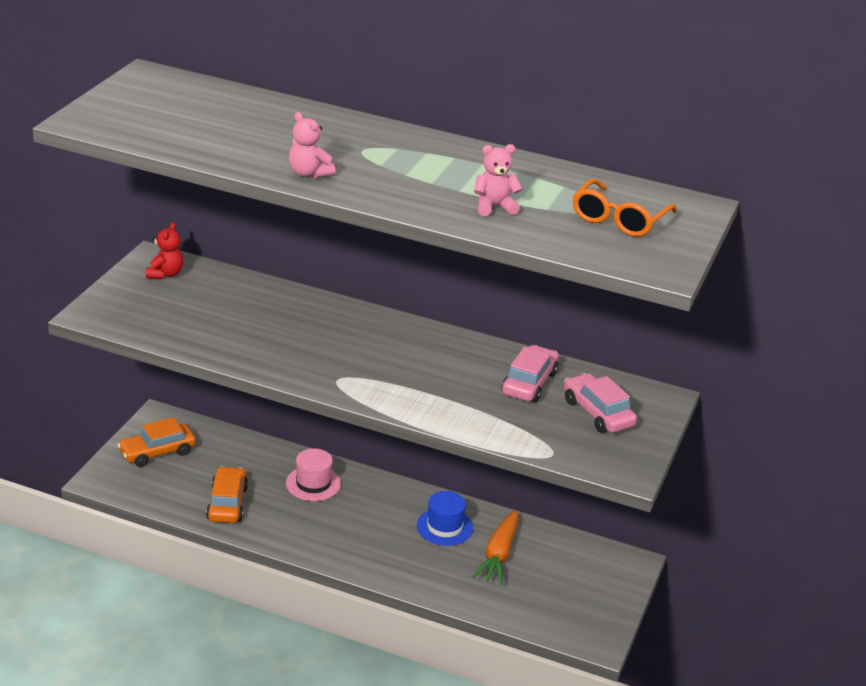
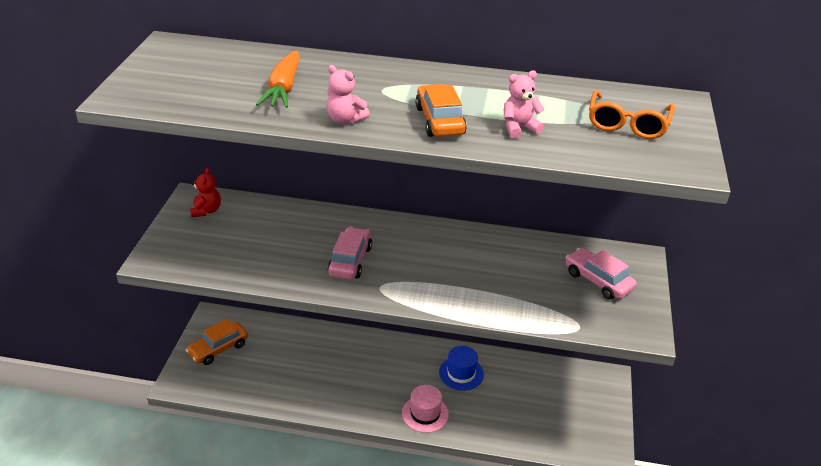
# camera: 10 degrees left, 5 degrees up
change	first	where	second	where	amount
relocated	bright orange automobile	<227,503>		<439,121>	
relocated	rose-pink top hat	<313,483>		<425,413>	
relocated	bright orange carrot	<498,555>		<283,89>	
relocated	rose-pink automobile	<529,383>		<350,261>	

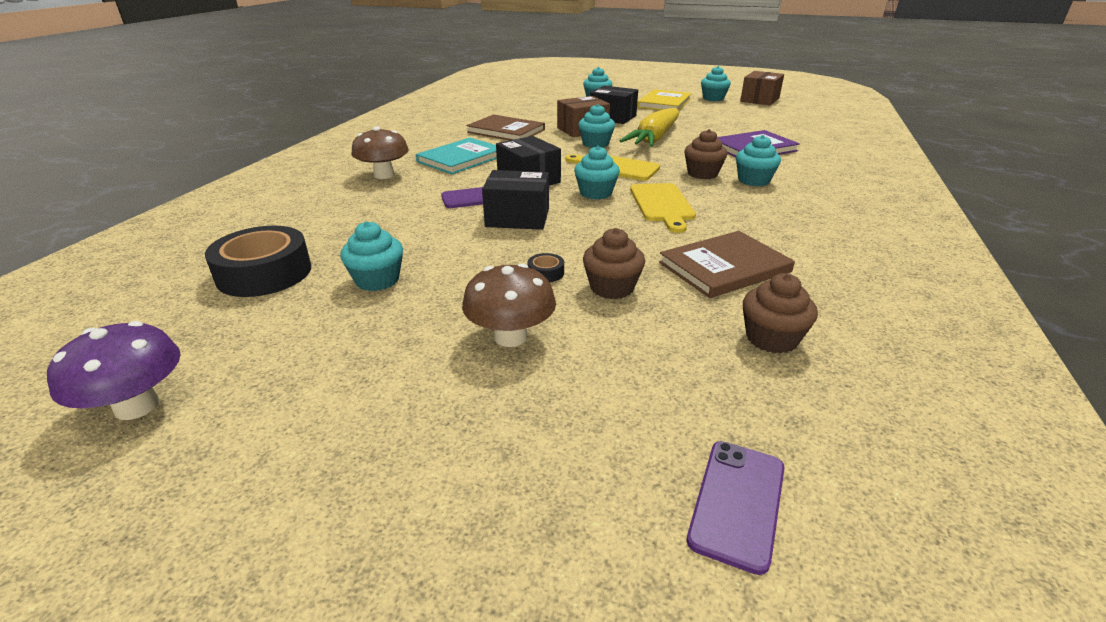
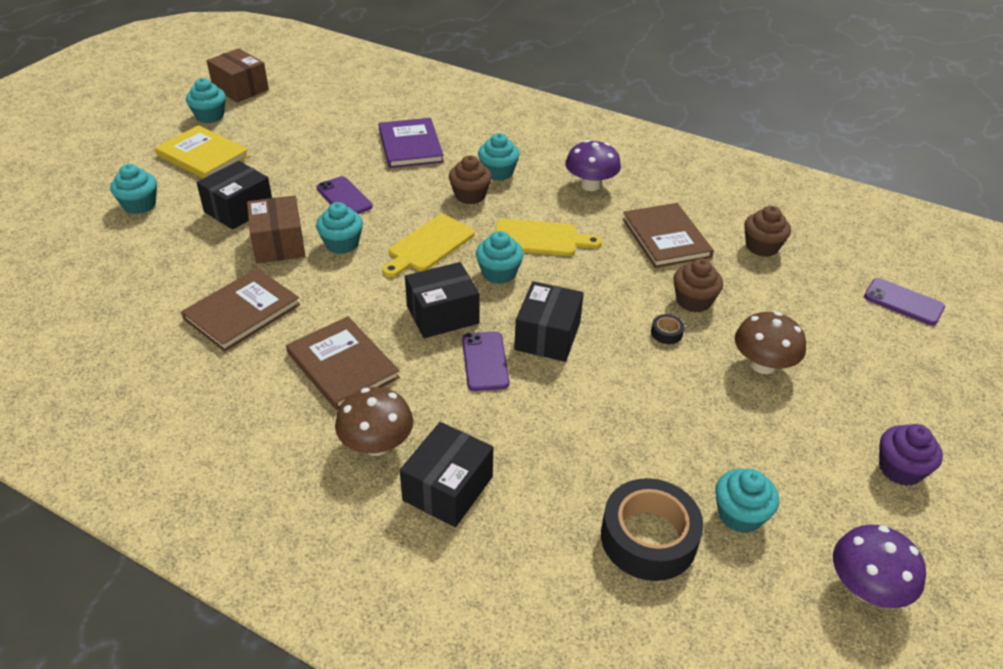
# camera: 80 degrees left, 10 degrees up
change	first	where	second	where	amount
relocated	teal fairy cake	<377,280>		<740,514>	
colour	teal hardcover	<461,159>	brown hardcover	<343,365>	
exchanged	golden carrot	<654,138>	purple smartphone	<344,197>	
appeared			black package	<448,488>	
appeared			purple mushroom	<590,185>	
appeared			purple fairy cake	<900,469>	

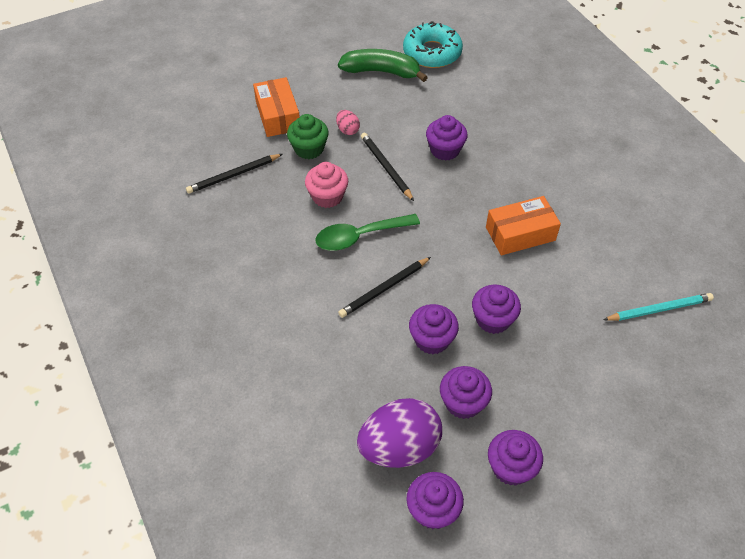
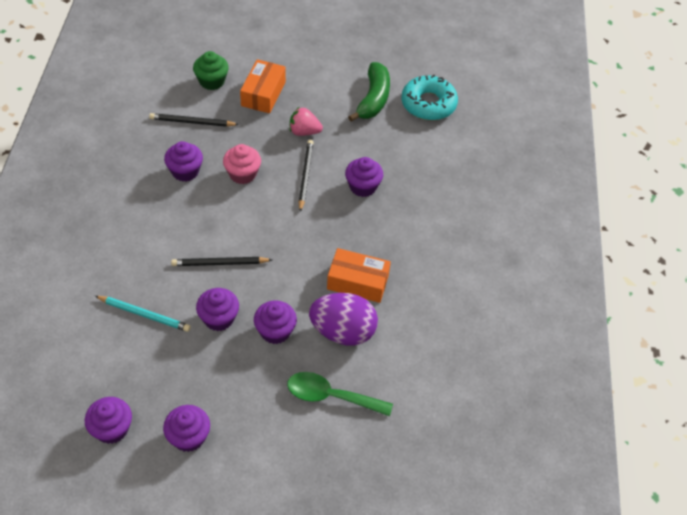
# camera: 30 degrees right, 0 degrees up
change	first	where	second	where	amount
relocated	leaf-green fairy cake	<309,149>		<212,81>	
relocated	leaf-green teaspoon	<359,236>		<331,396>	
exchanged	rose-pink egg shape	<347,130>	rose-pink berry	<304,132>	
spun	leaf-green banana fruit	<381,72>		<373,99>	60 degrees clockwise
relocated	purple egg shape	<399,447>		<342,332>	
relocated	purple fairy cake	<463,402>		<185,171>	
relocated	teal wooden pencil	<659,309>		<144,314>	

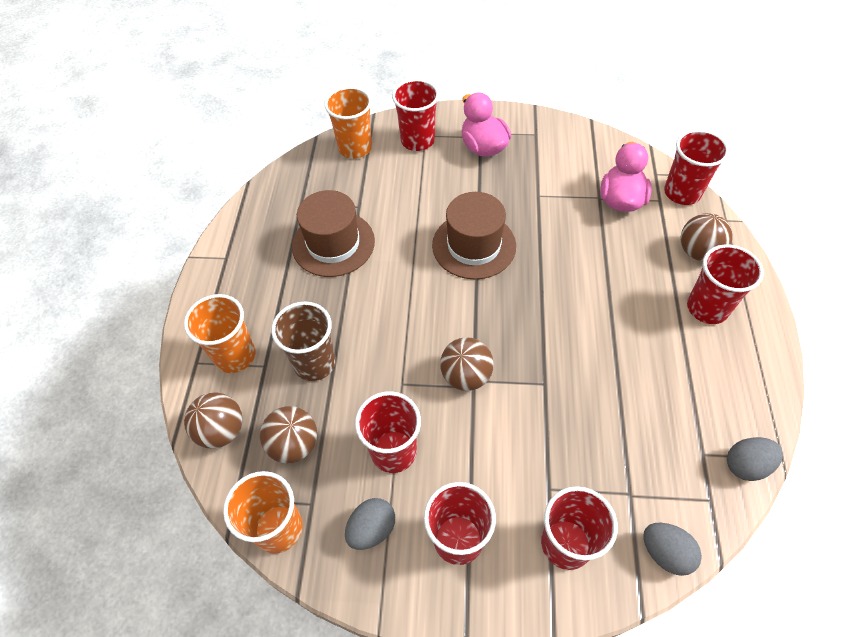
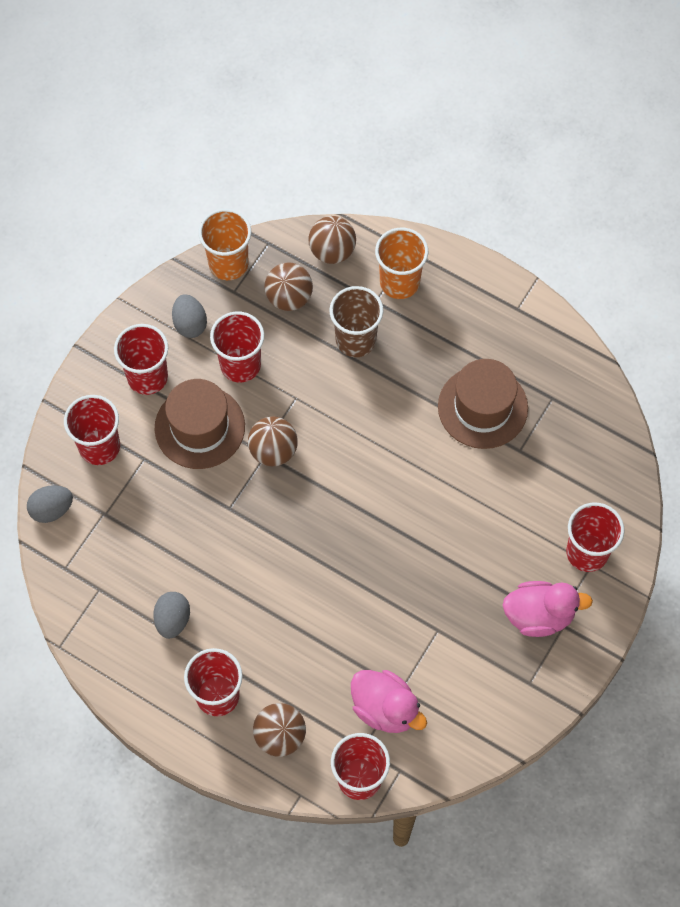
# camera: 115 degrees right, 10 degrees up
change	first	where	second	where	amount
missing	bright orange beaker	<355,148>			
relocated	brown top hat	<474,245>		<199,427>	
relocated	grey egg shape	<746,465>		<172,620>	

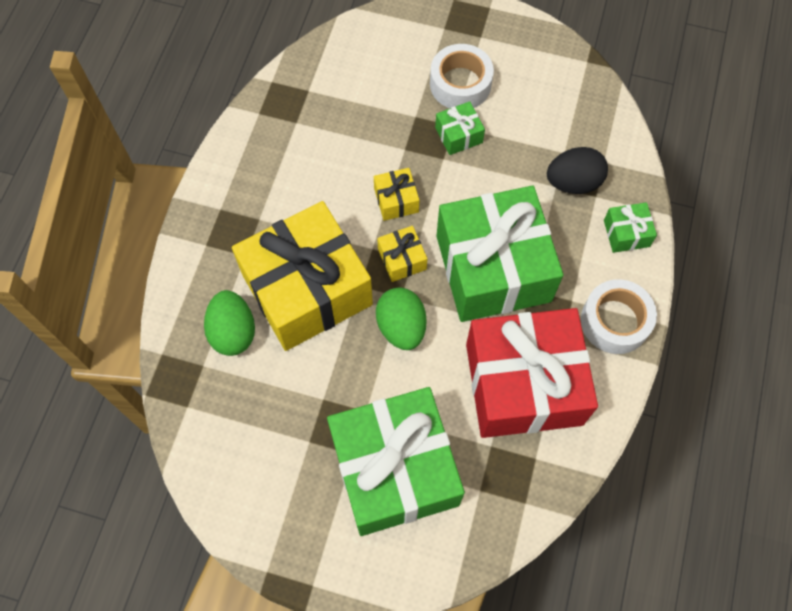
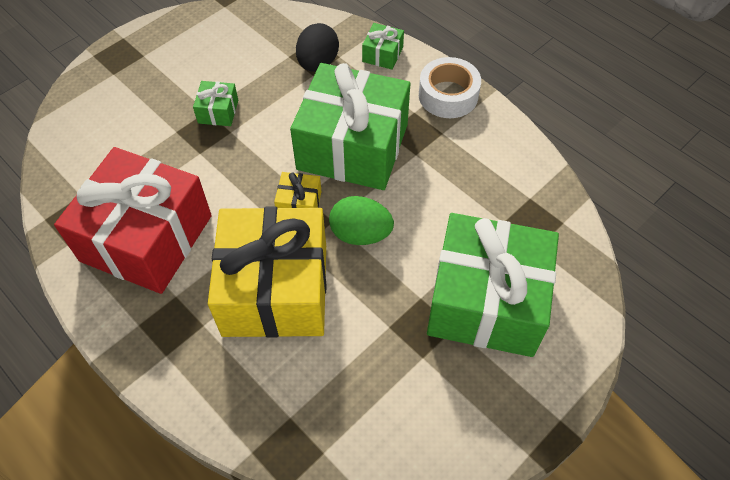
# camera: 60 degrees left, 10 degrees down
change	first	where	second	where	amount
missing	leaf-green egg shape	<233,332>			
missing	golden gift	<396,200>			
missing	snow-white roll of tape	<460,84>			
relocated	scarlet gift	<523,384>		<147,238>	

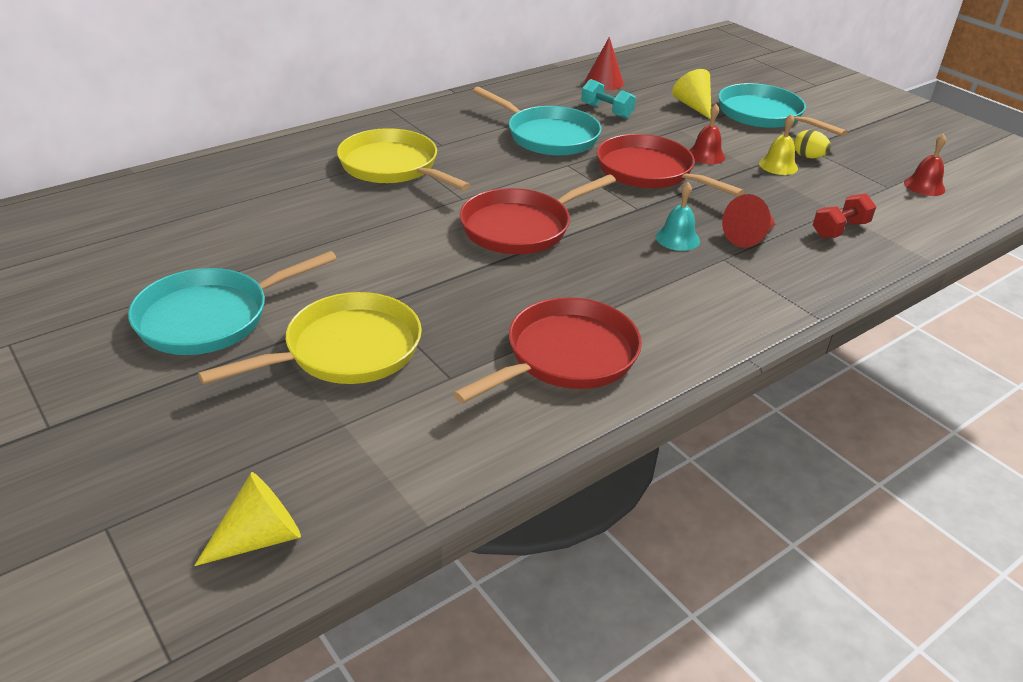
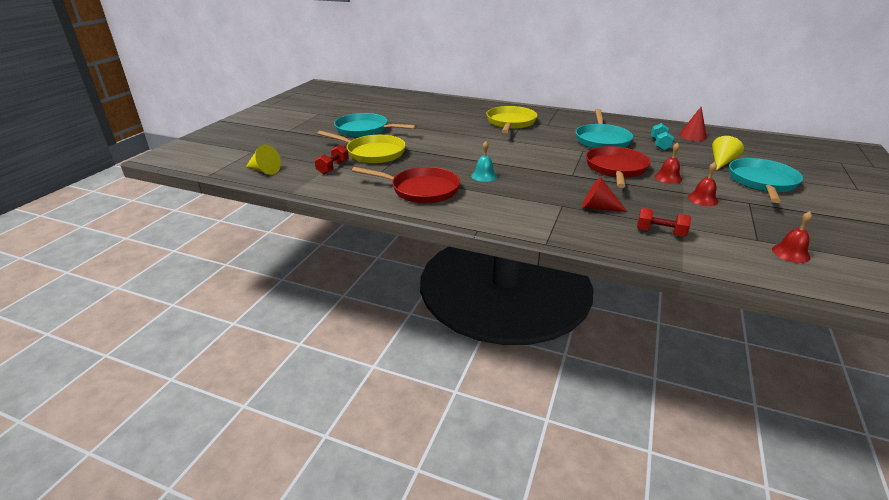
# camera: 60 degrees right, 5 degrees down
change	first	where	second	where	amount
missing	scarlet pan	<521,227>			
relocated	teal school bell	<677,238>		<484,176>	
colour	golden school bell	<778,165>	scarlet school bell	<702,199>	
missing	golden egg shape	<808,157>			
appeared			scarlet dumbbell	<333,168>	

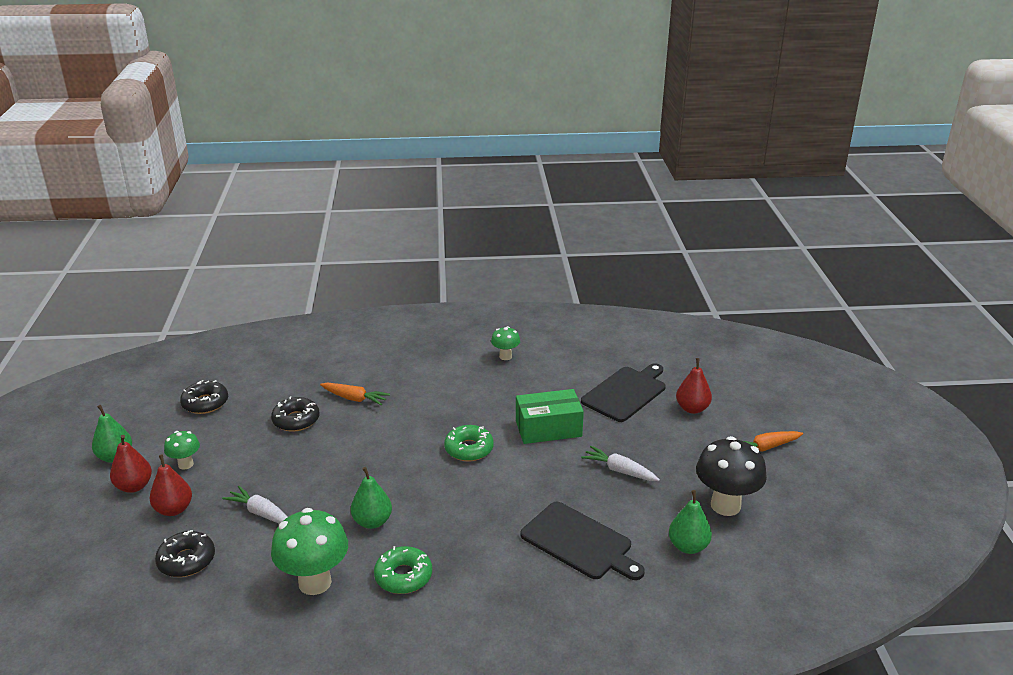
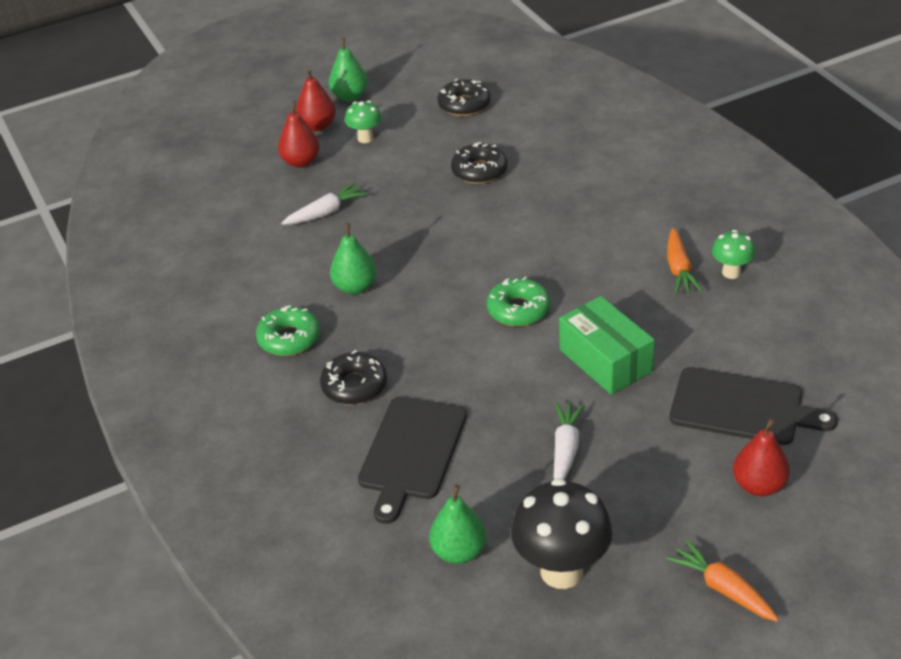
# camera: 70 degrees right, 10 degrees up
change	first	where	second	where	amount
relocated	black donut	<186,560>		<354,386>	
spun	snow-white carrot	<261,513>		<326,213>	45 degrees clockwise
missing	leaf-green mushroom	<315,582>			
relocated	bright orange carrot	<354,399>		<679,269>	

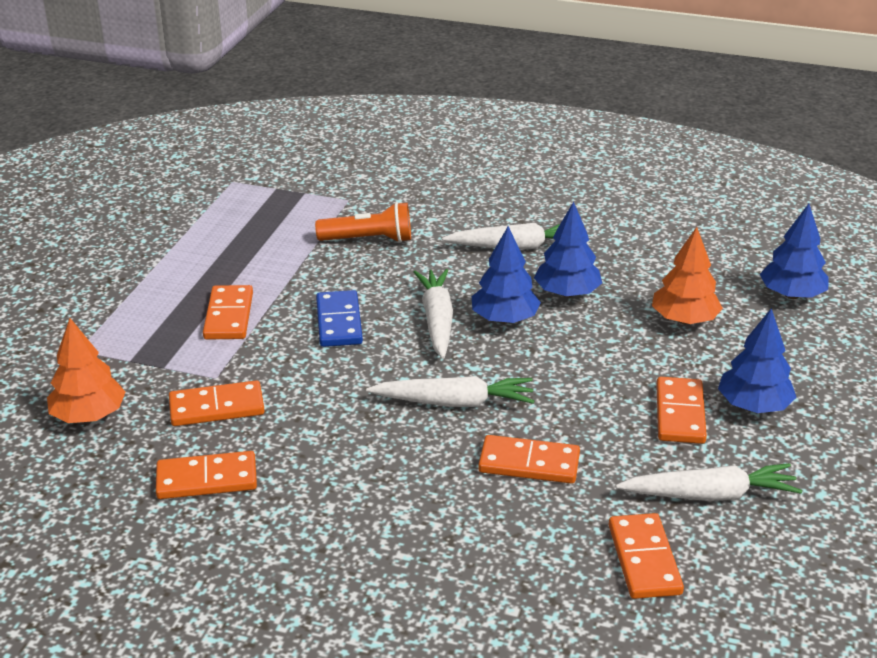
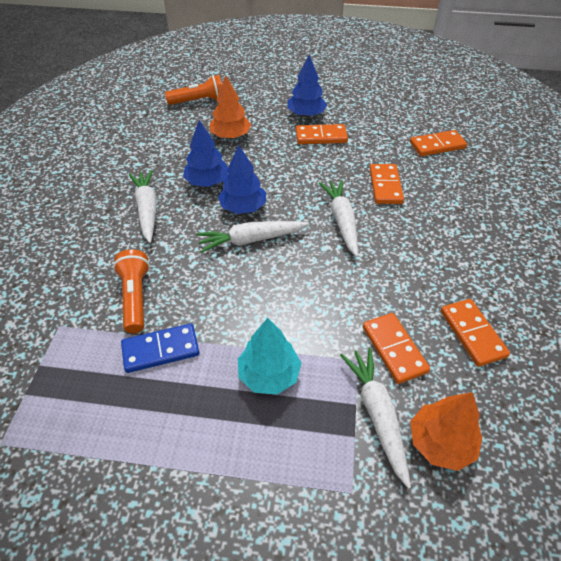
# camera: 100 degrees left, 15 degrees up
change	first	where	second	where	amount
exchanged	bright orange domino piece	<228,316>	teal fir tree	<269,374>	
relocated	royal blue domino piece	<339,322>		<161,349>	
relocated	snow-white carrot	<710,495>		<377,414>	
exchanged	royal blue fir tree	<791,295>	bright orange flashlight	<199,101>	

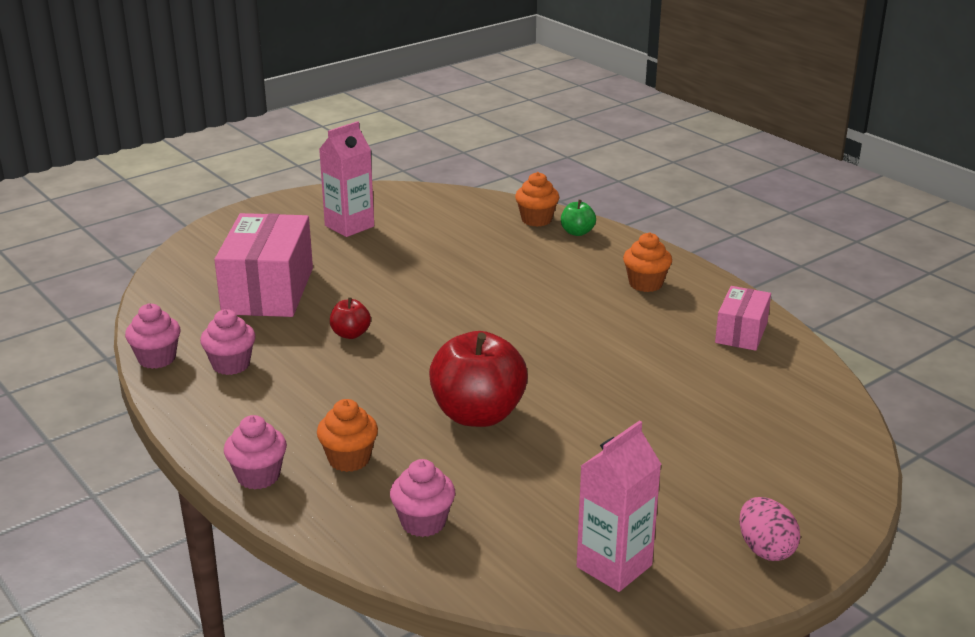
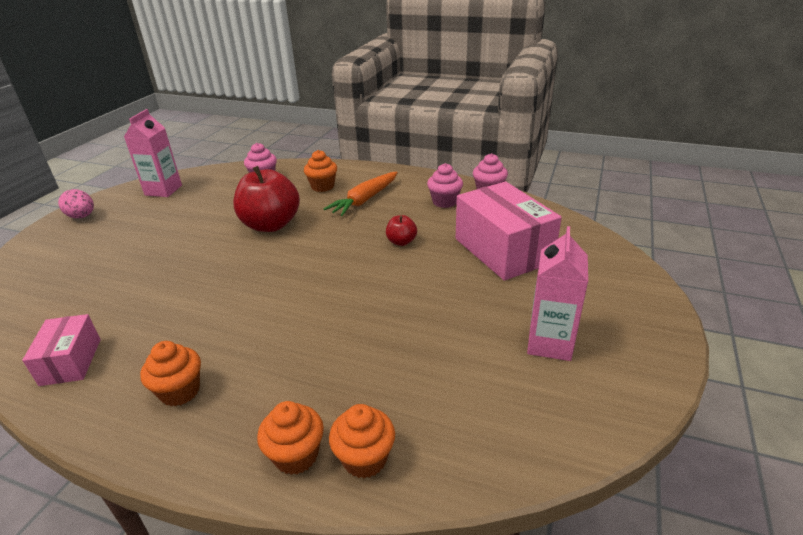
# camera: 150 degrees right, 5 degrees up
change	first	where	second	where	amount
missing	rose-pink fairy cake	<258,476>			
exchanged	leaf-green apple	<577,232>	bright orange fairy cake	<296,455>	
appeared			bright orange carrot	<365,200>	

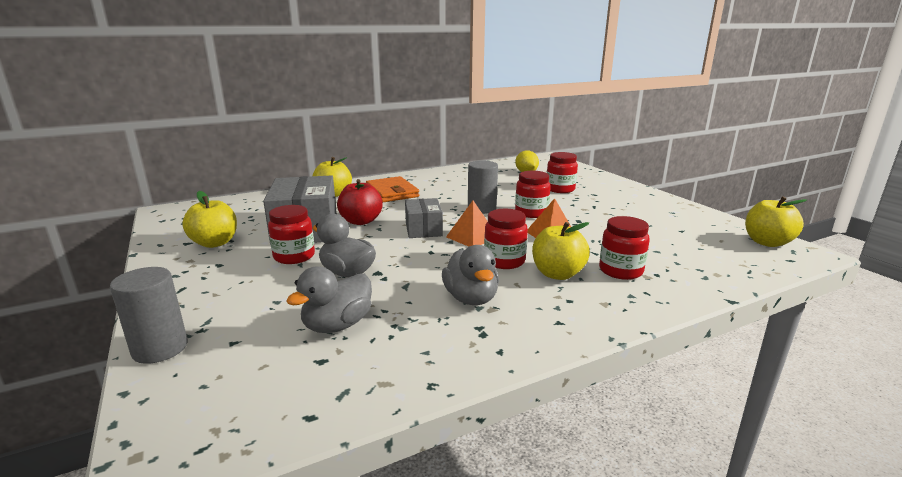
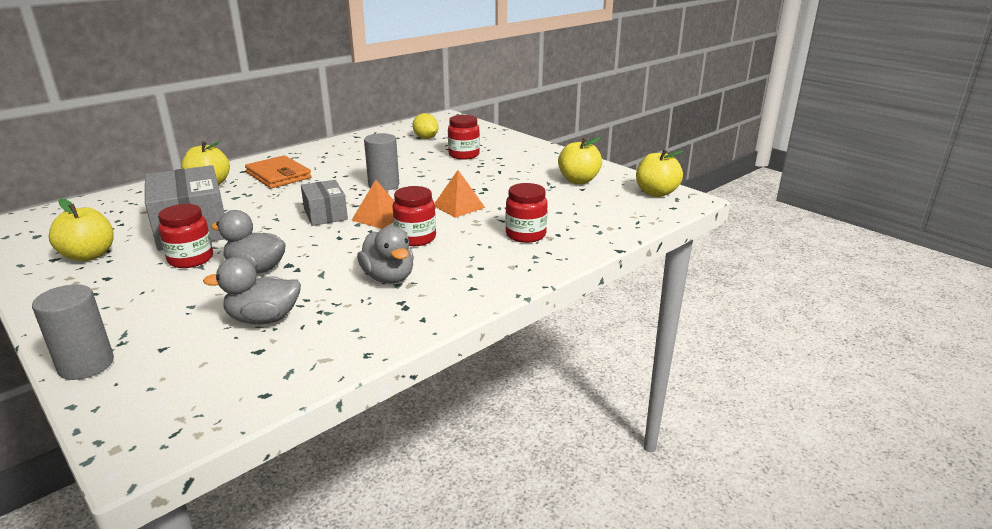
# camera: 15 degrees left, 5 degrees up
change	first	where	second	where	amount
spun	grey duck	<337,325>		<263,319>	60 degrees clockwise
missing	scarlet apple	<361,221>			
missing	scarlet jam jar	<531,213>			
relocated	golden apple	<557,274>		<578,180>	

